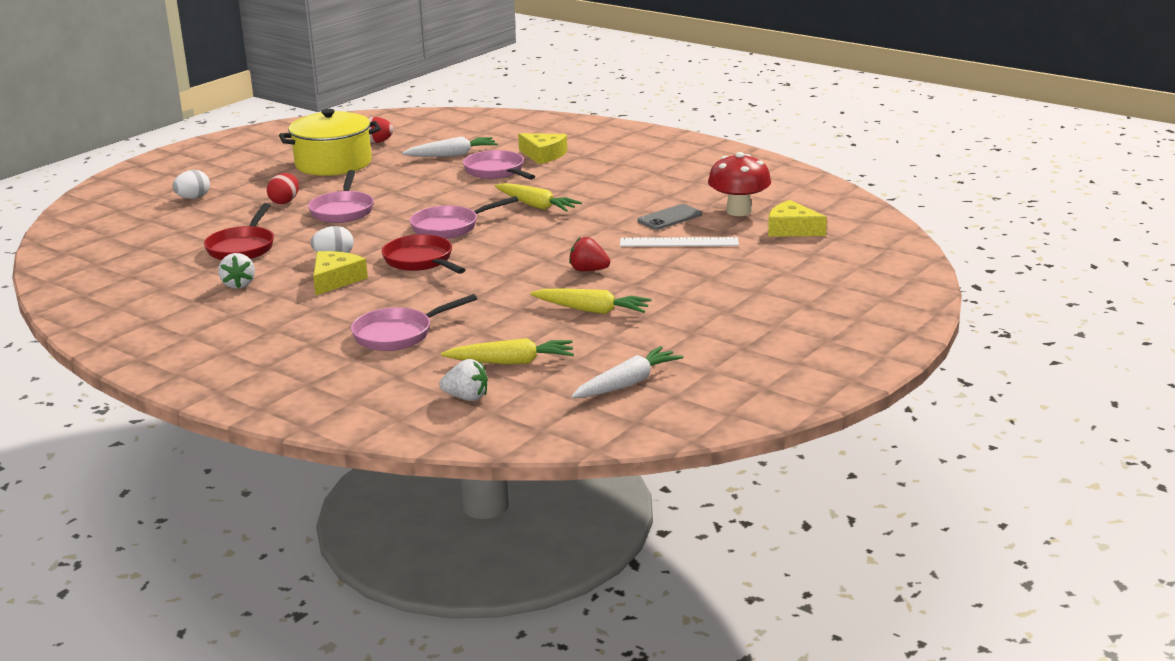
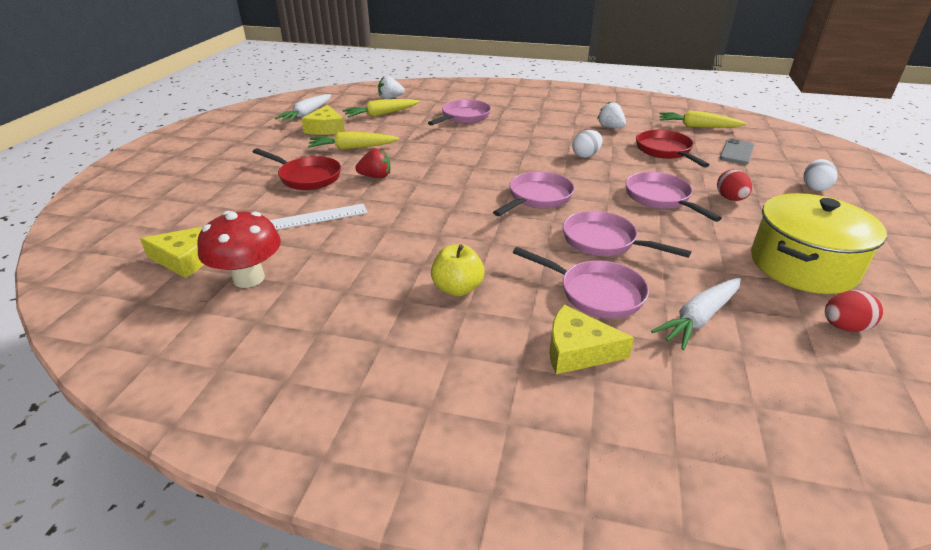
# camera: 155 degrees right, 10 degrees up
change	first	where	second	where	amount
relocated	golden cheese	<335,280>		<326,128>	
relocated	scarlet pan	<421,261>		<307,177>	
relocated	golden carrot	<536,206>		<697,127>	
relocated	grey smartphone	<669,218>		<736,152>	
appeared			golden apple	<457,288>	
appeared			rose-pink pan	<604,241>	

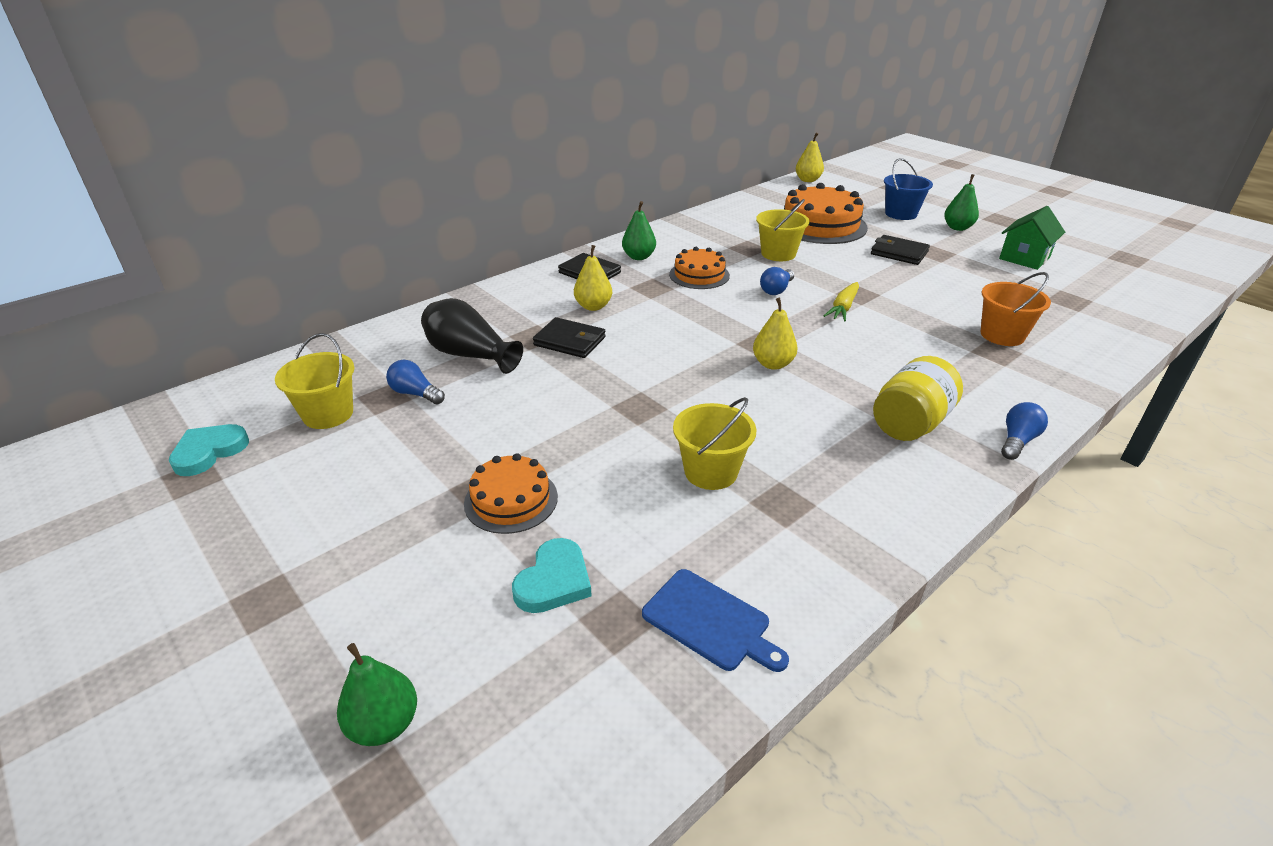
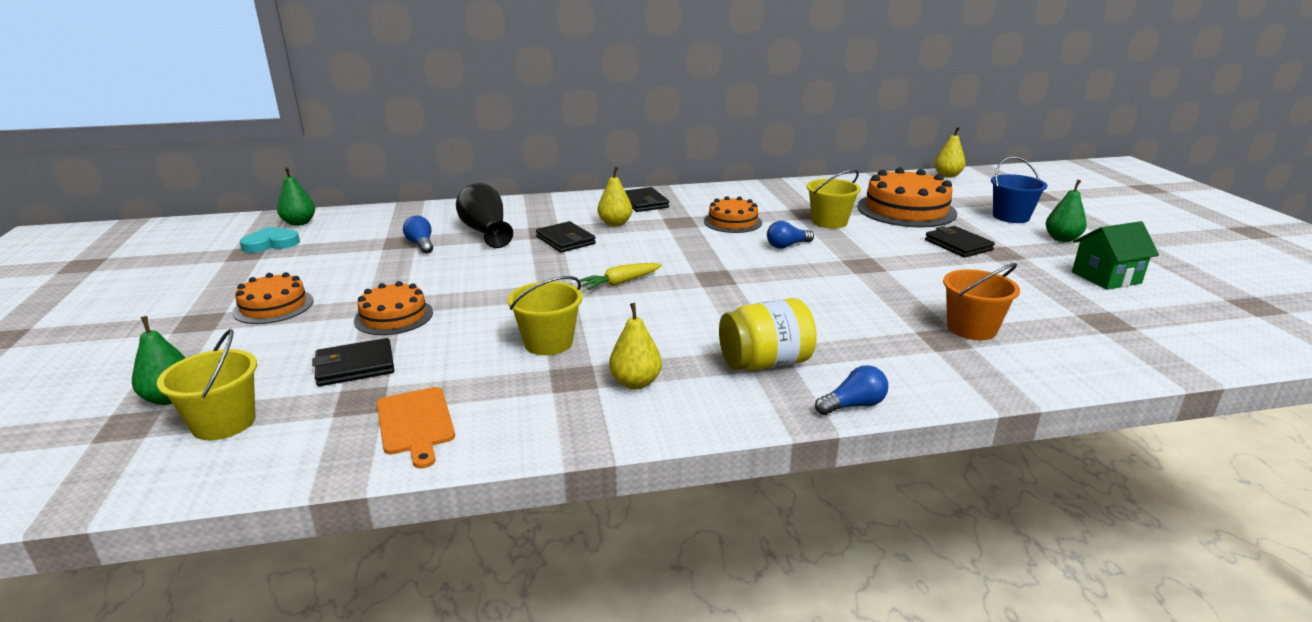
# camera: 30 degrees right, 10 degrees down
change	first	where	second	where	amount
relocated	golden sand bucket	<328,414>		<224,423>	
exchanged	teal love heart	<554,581>	black card wallet	<355,366>	
relocated	leaf-green toy pear	<639,257>		<299,223>	
colour	royal blue bread board	<710,621>	bright orange bread board	<416,423>	
relocated	golden toy pear	<773,364>		<635,383>	
relocated	golden carrot	<843,308>		<620,283>	
appeared			bright orange cake	<273,306>	

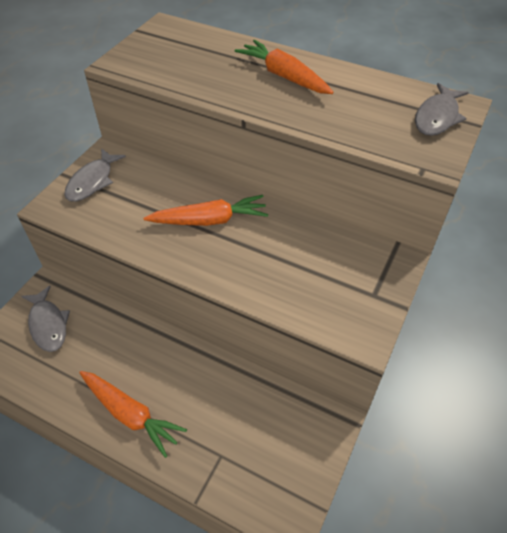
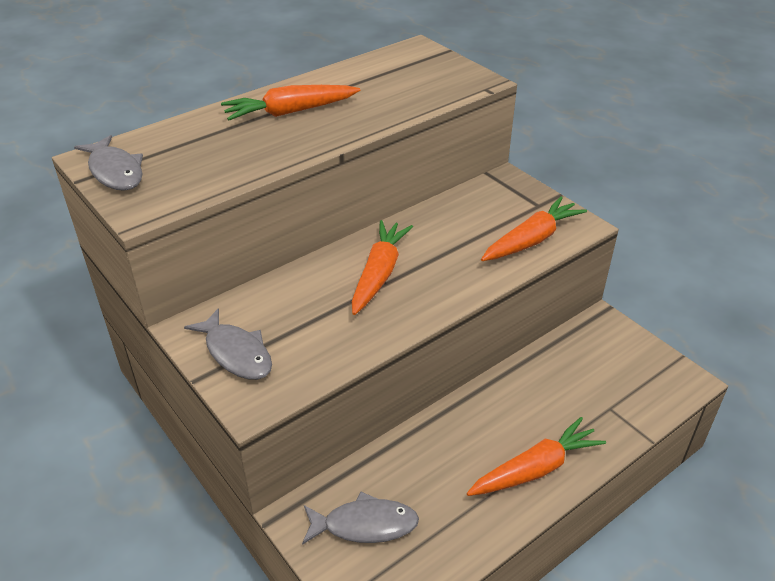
# camera: 65 degrees left, 10 degrees down
change	first	where	second	where	amount
relocated	grey fish	<437,117>		<115,171>	
appeared			bright orange carrot	<531,240>	

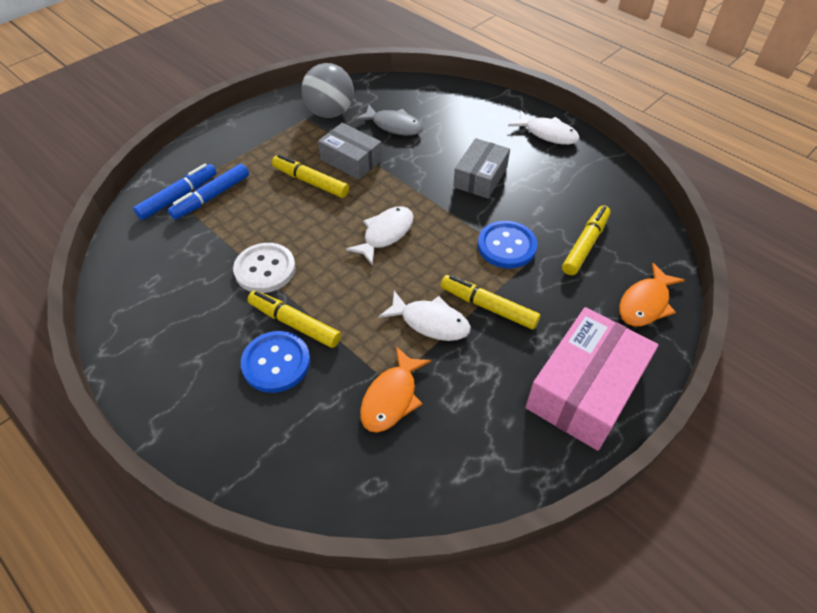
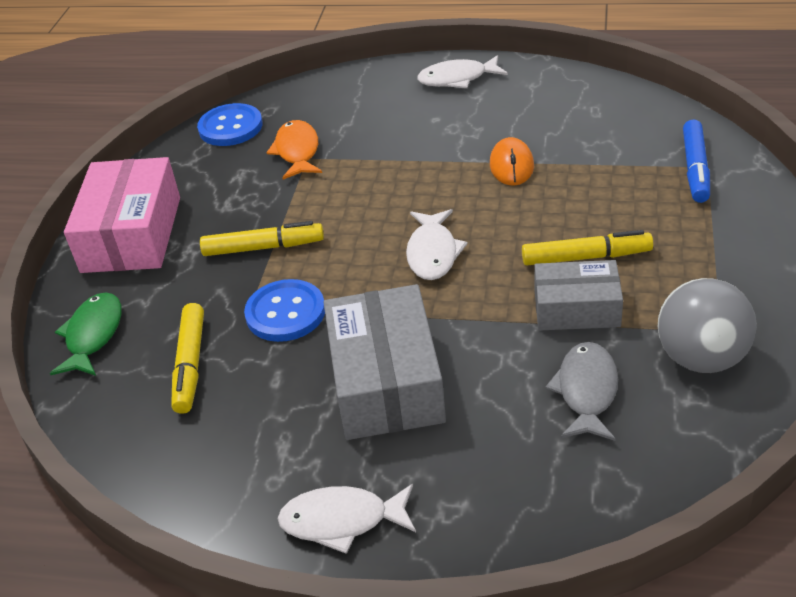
# camera: 150 degrees right, 10 degrees down
change	first	where	second	where	amount
missing	royal blue marker	<211,197>			
exchanged	snow-white sewing button	<265,269>	bright orange PC mouse	<511,165>	
relocated	royal blue sewing button	<276,363>		<230,127>	
missing	golden marker	<294,323>			
spun	grey fish	<394,126>		<586,391>	105 degrees clockwise
relocated	snow-white fish	<430,322>		<457,79>	
size	grey package	<480,177>		<386,381>	x1.59
colour	bright orange fish	<645,303>	leaf-green fish	<93,335>	

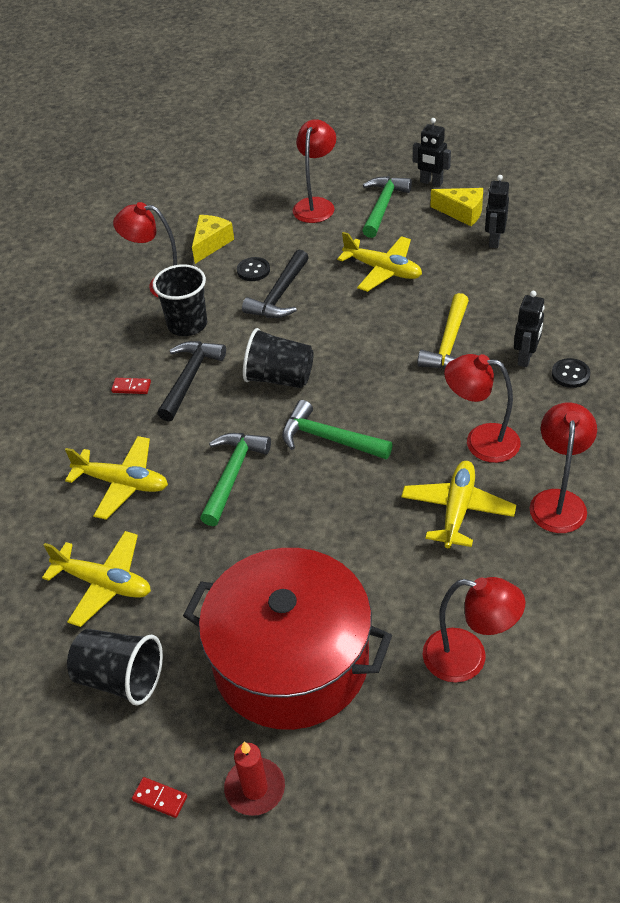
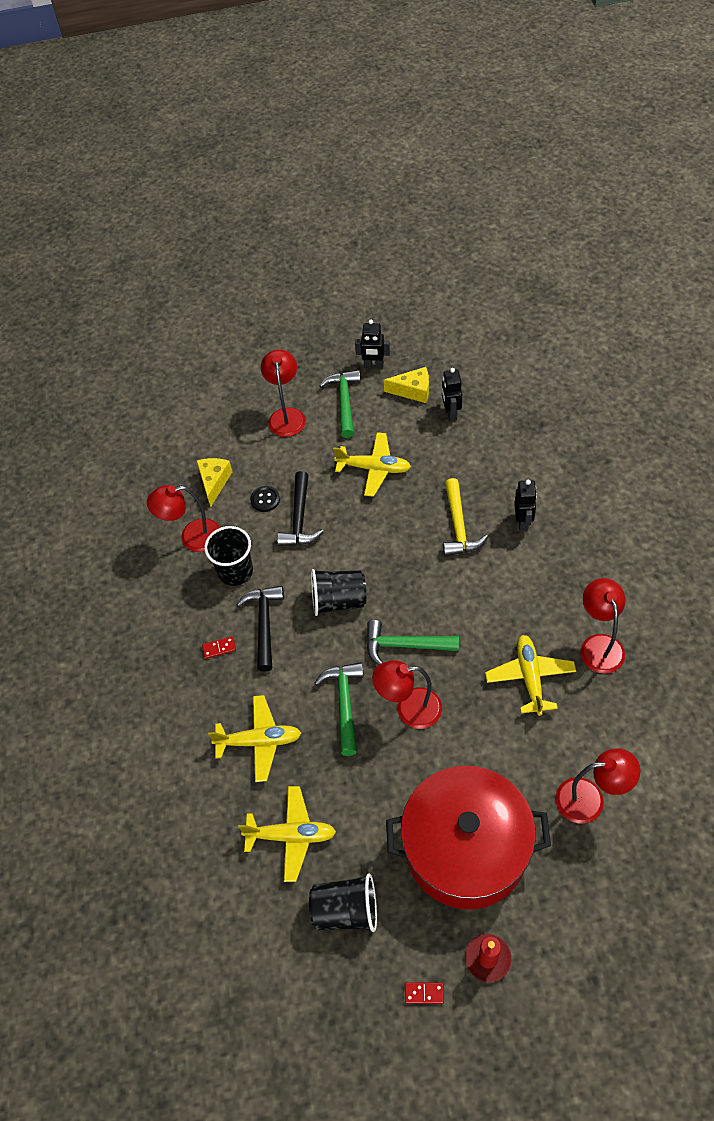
# camera: 20 degrees left, 10 degrees up
change	first	where	second	where	amount
relocated	scarlet lamp	<481,441>		<409,709>	
missing	black sewing button	<570,374>			

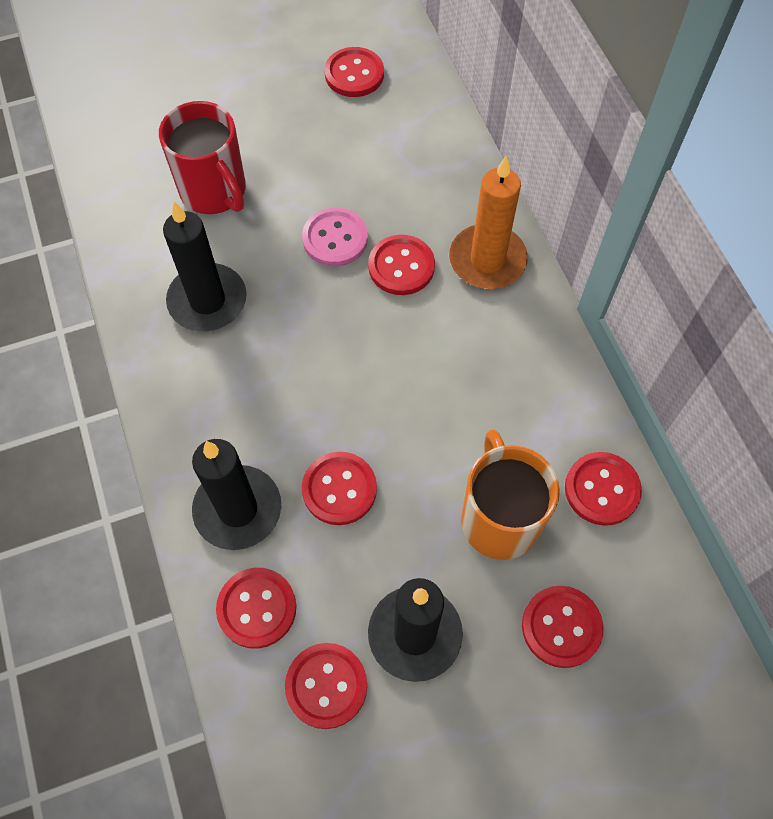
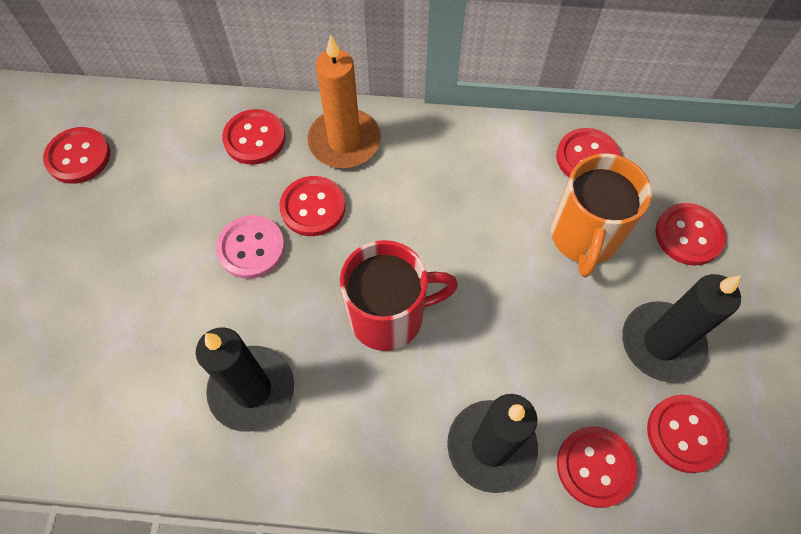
# camera: 65 degrees left, 0 degrees up
change	first	where	second	where	amount
relocated	scarlet coffee mug	<214,191>		<389,316>	
relocated	scarlet sewing button	<339,489>		<254,138>	
spun	bright orange coffee mug	<499,518>		<584,237>	90 degrees counterclockwise

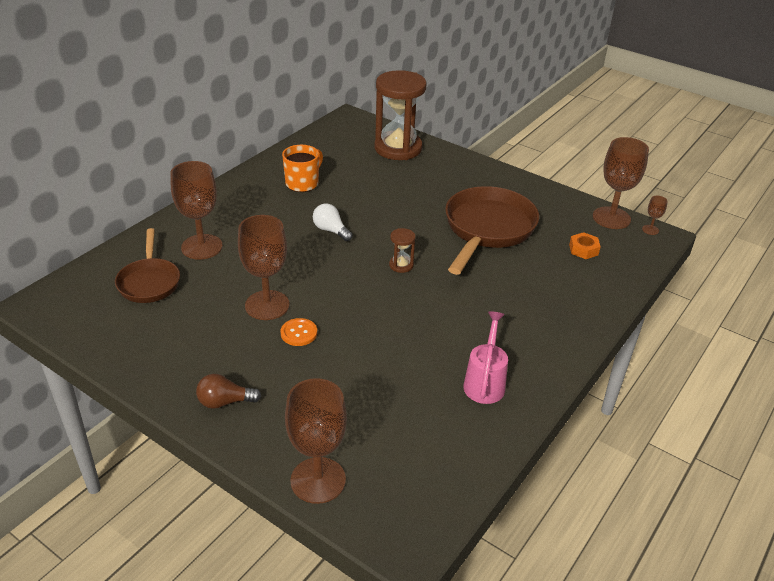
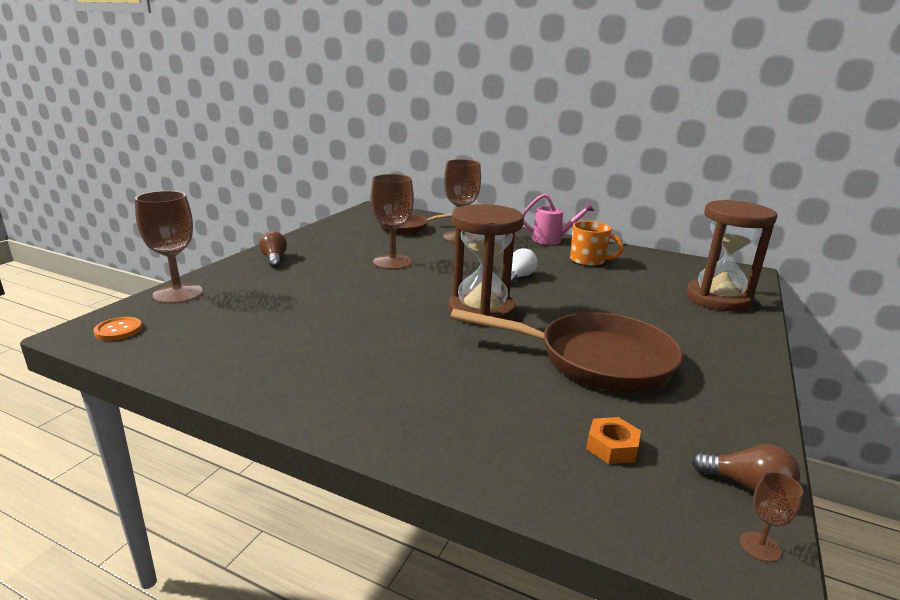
# camera: 80 degrees right, 15 degrees down
change	first	where	second	where	amount
relocated	bright orange sewing button	<299,333>		<118,330>	
size	brown hourglass	<401,265>		<481,311>	x2.38
relocated	rose-pink sprinkling can	<485,383>		<551,240>	
exchanged	brown goblet	<611,218>	brown bulb	<747,486>	

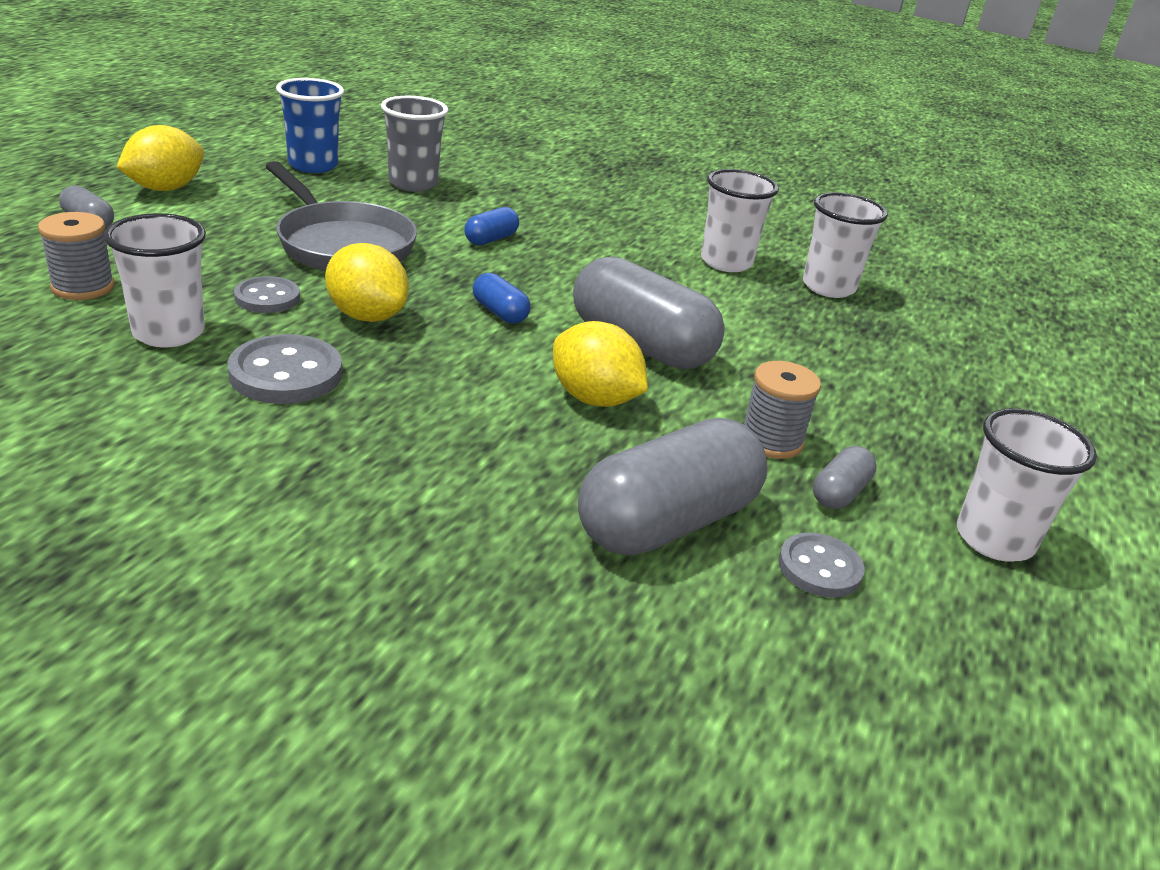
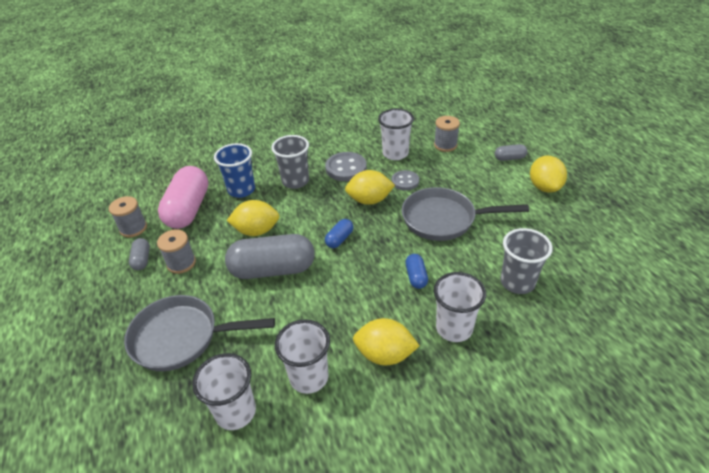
# camera: 140 degrees right, 10 degrees up
change	first	where	second	where	amount
relocated	royal blue beaker	<313,165>		<241,190>	
spun	royal blue pill	<500,312>		<339,239>	60 degrees counterclockwise
colour	grey pill	<667,522>	rose-pink pill	<188,209>	
exchanged	grey sewing button	<819,568>	grey bobbin	<133,228>	
relocated	snow-white beaker	<994,539>		<454,328>	
appeared			grey pan	<182,337>	
appeared			grey beaker	<295,181>	
appeared			golden toy lemon	<385,354>	

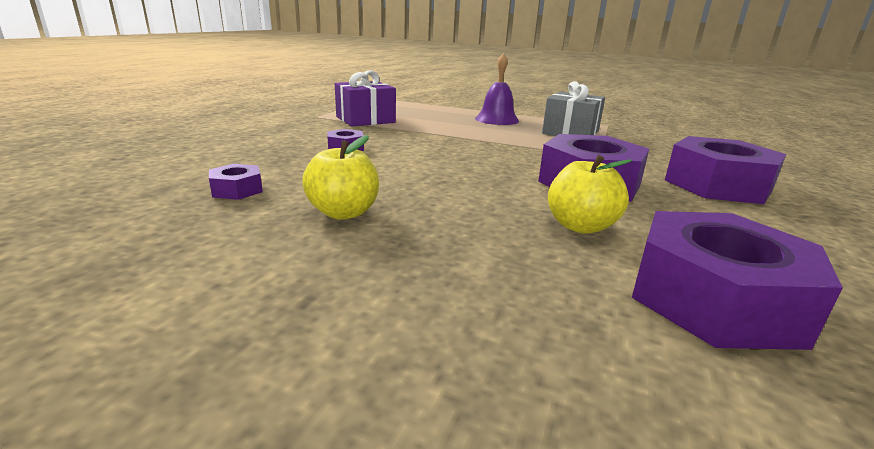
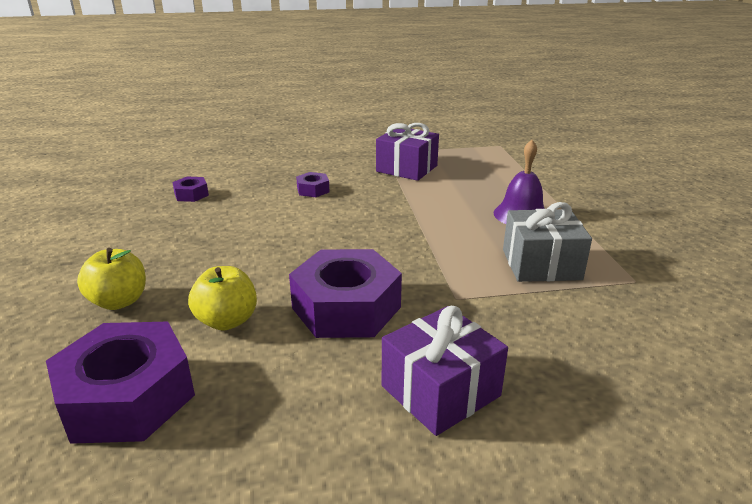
# camera: 60 degrees right, 5 degrees up
change	first	where	second	where	amount
relocated	golden apple	<343,213>		<119,301>	
exchanged	purple hex nut	<717,185>	purple gift	<440,391>	

